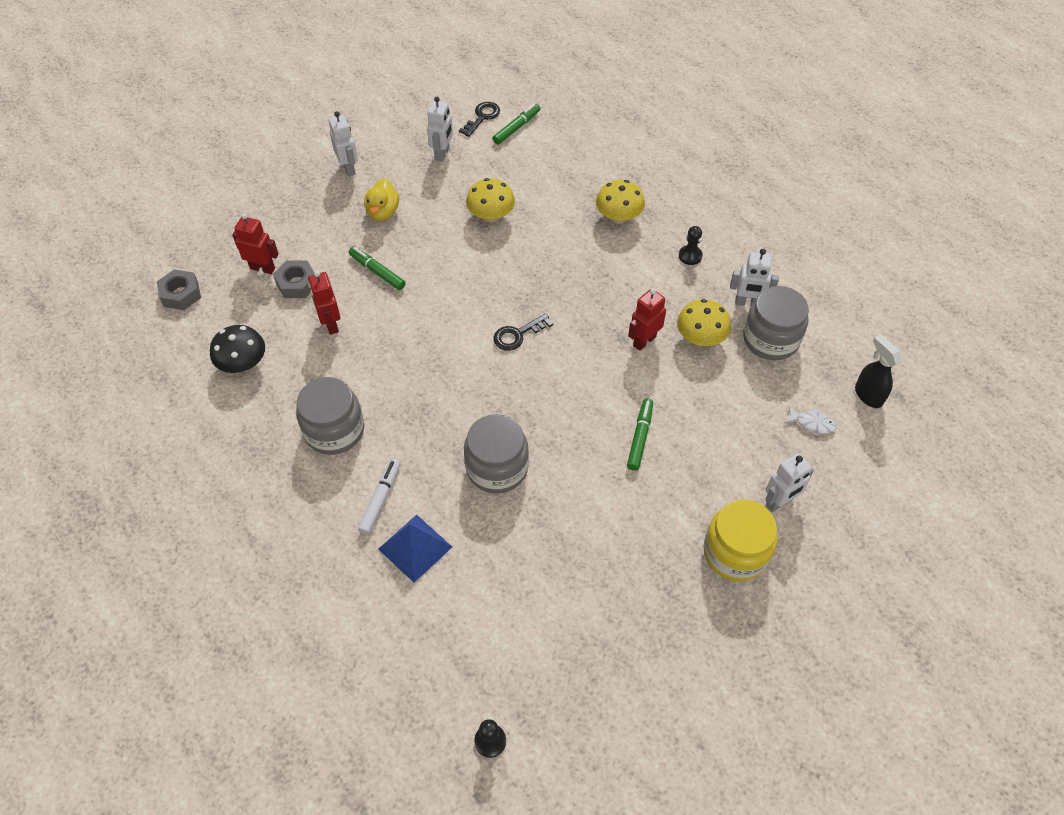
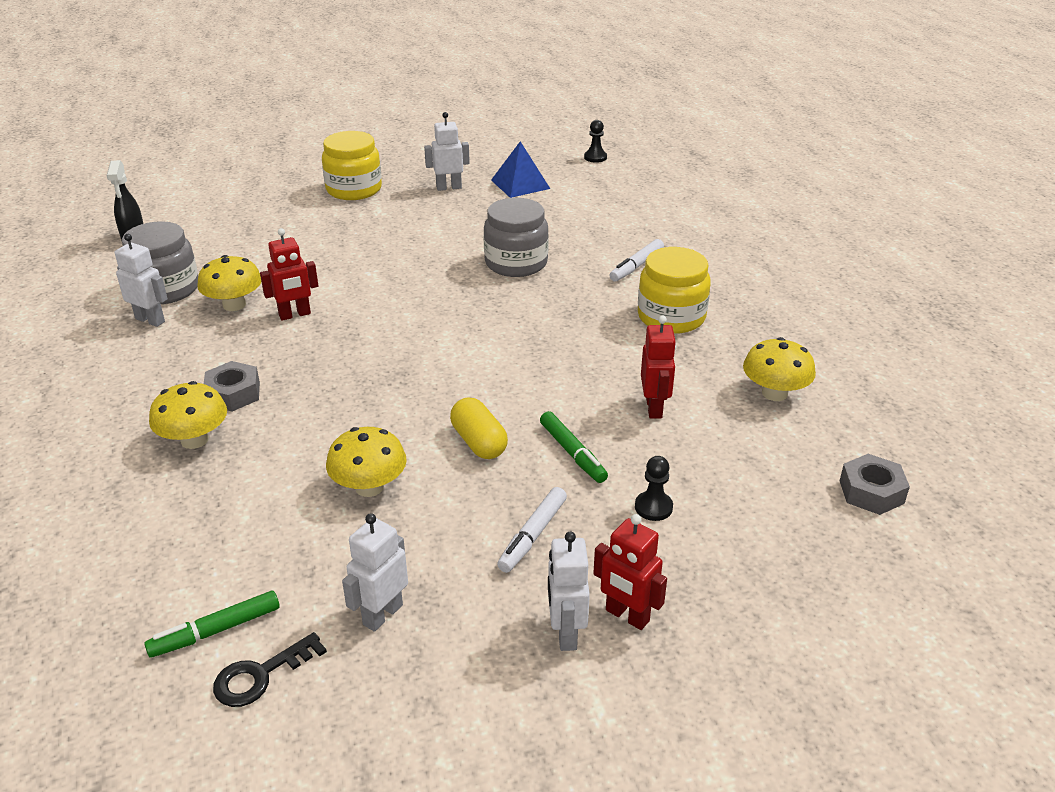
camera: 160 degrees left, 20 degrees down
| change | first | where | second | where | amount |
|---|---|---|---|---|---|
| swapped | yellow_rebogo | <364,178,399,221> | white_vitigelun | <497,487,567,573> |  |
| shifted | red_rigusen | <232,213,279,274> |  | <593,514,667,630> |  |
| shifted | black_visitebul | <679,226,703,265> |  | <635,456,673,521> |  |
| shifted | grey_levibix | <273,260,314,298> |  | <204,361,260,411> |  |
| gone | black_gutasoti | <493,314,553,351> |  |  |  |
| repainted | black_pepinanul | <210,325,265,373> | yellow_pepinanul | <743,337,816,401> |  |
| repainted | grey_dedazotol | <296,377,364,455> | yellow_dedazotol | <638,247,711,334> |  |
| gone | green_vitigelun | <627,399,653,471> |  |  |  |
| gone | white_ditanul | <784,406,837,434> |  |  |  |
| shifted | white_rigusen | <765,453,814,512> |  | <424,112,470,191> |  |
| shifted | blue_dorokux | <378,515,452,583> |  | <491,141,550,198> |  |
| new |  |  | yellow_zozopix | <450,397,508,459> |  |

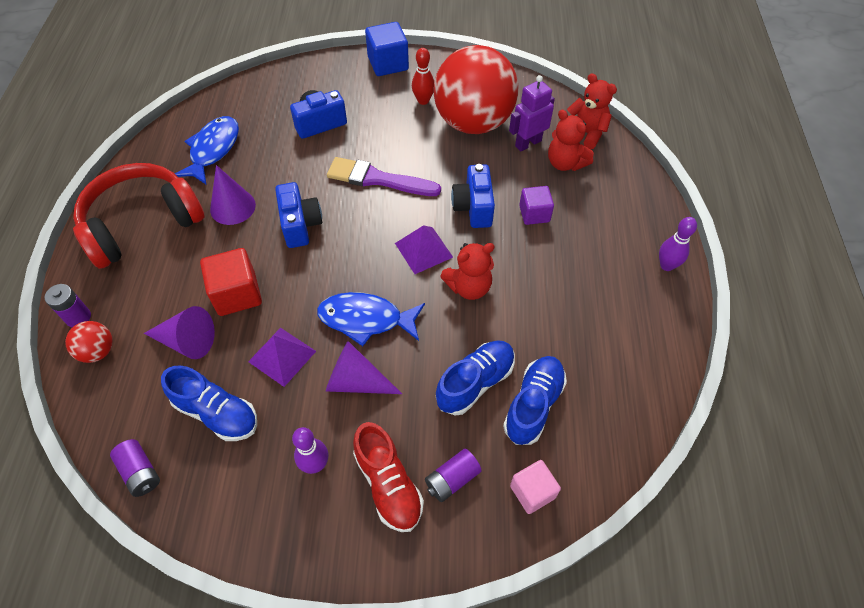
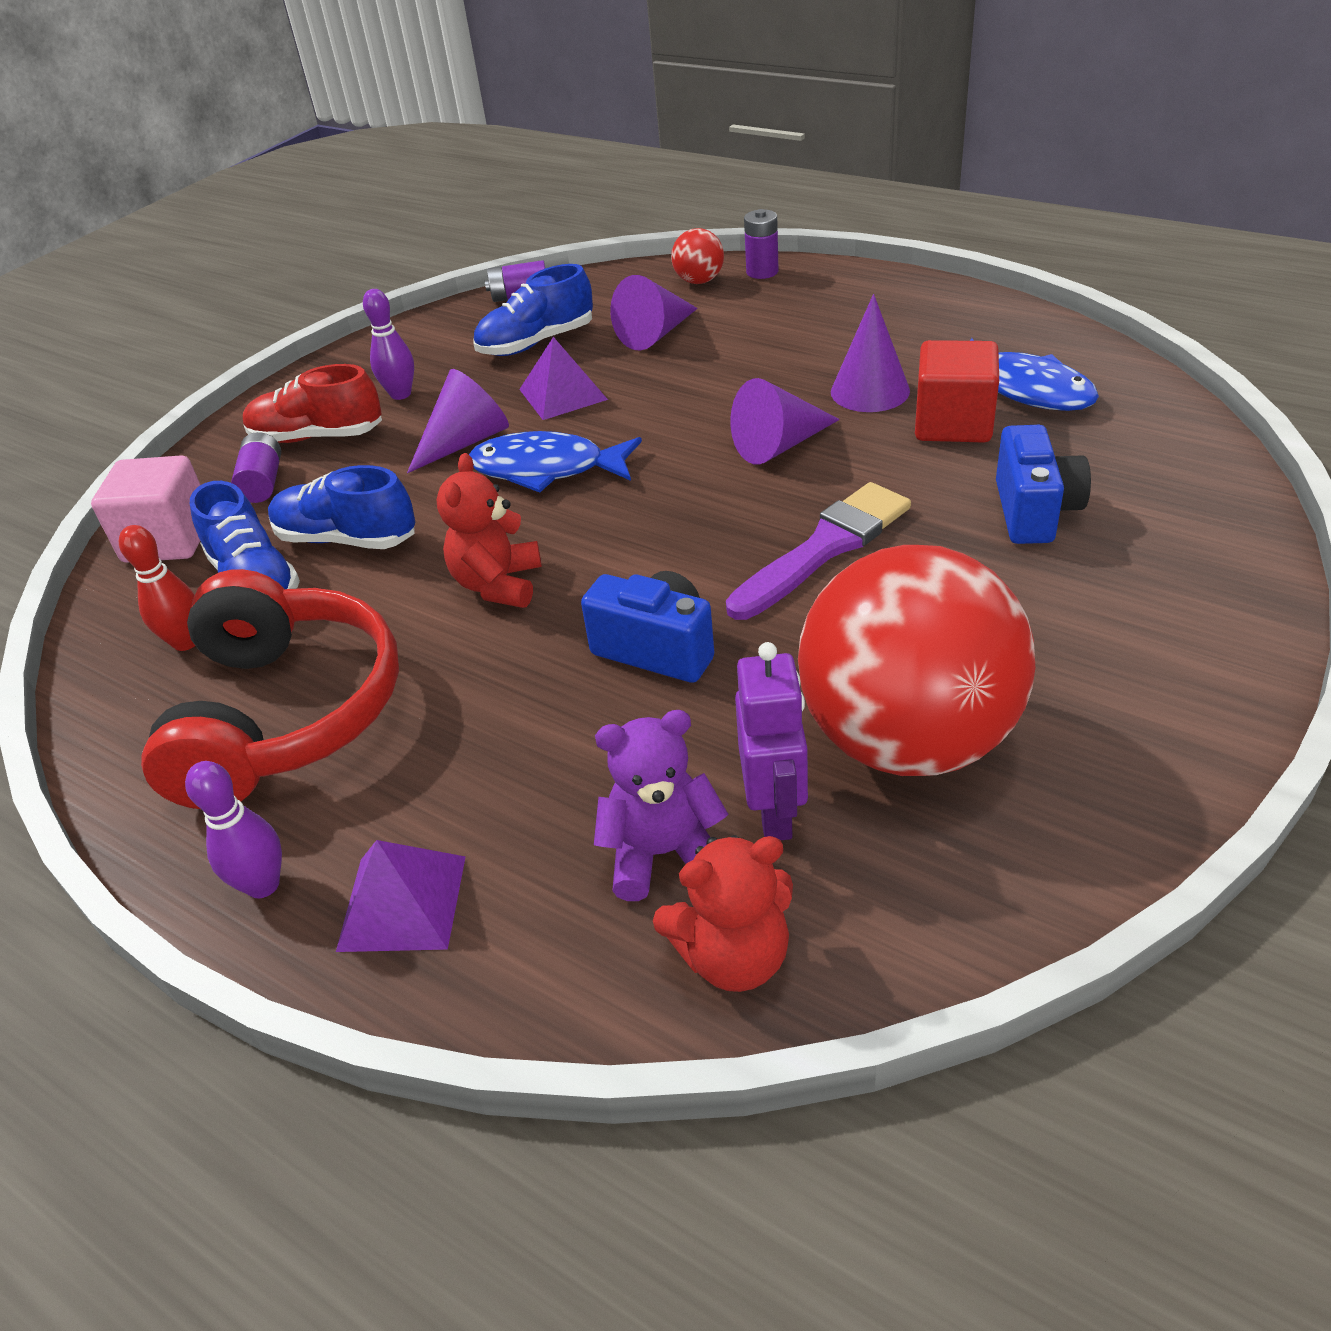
camera: 125 degrees right, 15 degrees down
| change | first | where | second | where | amount |
|---|---|---|---|---|---|
| gone | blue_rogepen | <365,22,409,76> |  |  |  |
| shifted | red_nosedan | <412,48,434,105> |  | <119,525,195,651> |  |
| repainted | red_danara | <548,110,594,171> | purple_danara | <594,710,729,901> |  |
| shifted | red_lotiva | <73,163,205,269> |  | <141,569,399,809> |  |
| swapped | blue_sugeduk | <275,182,322,248> | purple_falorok | <730,378,840,464> |  |
| gone | purple_rogepen | <519,186,554,225> |  |  |  |
| shifted | purple_dorokux | <395,225,453,274> |  | <336,840,466,952> |  |
| shifted | red_rogepen | <200,248,262,316> |  | <915,340,999,443> |  |
| rotated | blue_ditanul | <317,292,425,346> |  | <469,431,642,493> | 120 degrees counterclockwise |
| rotated | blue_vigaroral | <436,340,515,416> |  | <268,465,415,549> | 120 degrees clockwise |
| scaled | pink_rogepen | <510,460,561,514> |  | <91,455,201,563> | x1.52 |

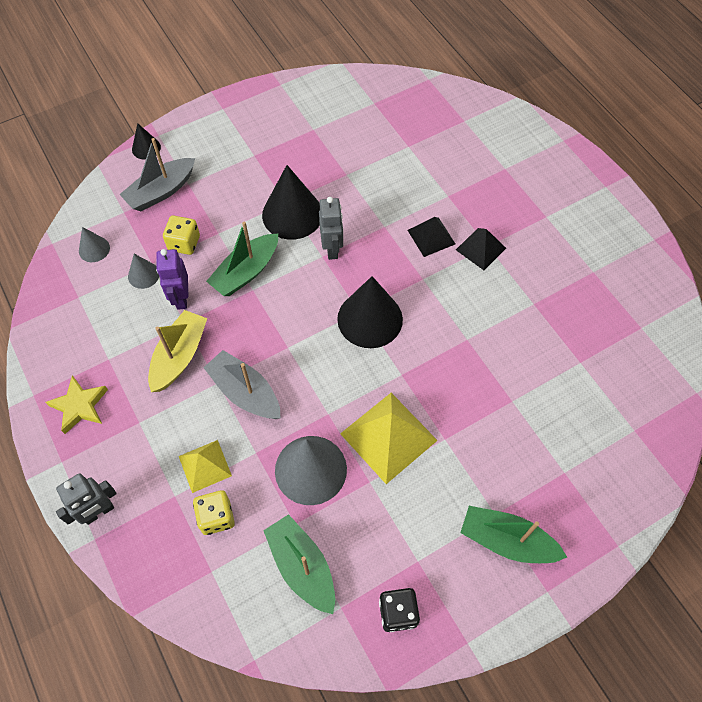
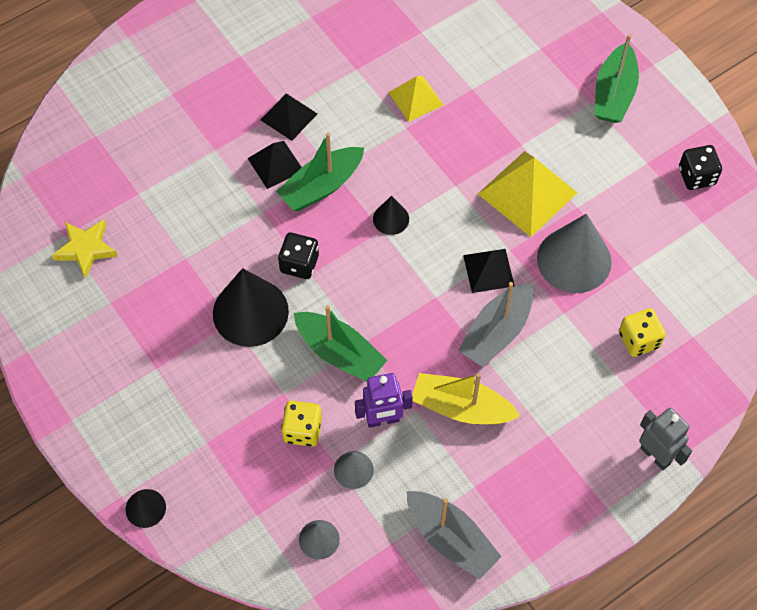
camera: 95 degrees left, 0 degrees up
| change | first | where | second | where | amount |
|---|---|---|---|---|---|
| shifted | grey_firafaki | <119,138,195,211> |  | <407,491,502,579> |  |
| swapped | grey_rigusen | <319,197,343,260> | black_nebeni | <278,233,319,279> |  |
| scaled | black_falorok | <337,276,403,348> |  | <373,196,409,235> | x0.50 |
| shifted | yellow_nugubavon | <45,375,108,434> |  | <51,220,118,279> |  |
| shifted | yellow_dorokux | <179,440,232,493> |  | <388,76,443,122> |  |
| shifted | green_firafaki | <263,514,335,614> |  | <276,133,364,211> |  |
| new |  |  | black_dorokux | <463,249,515,293> |  |

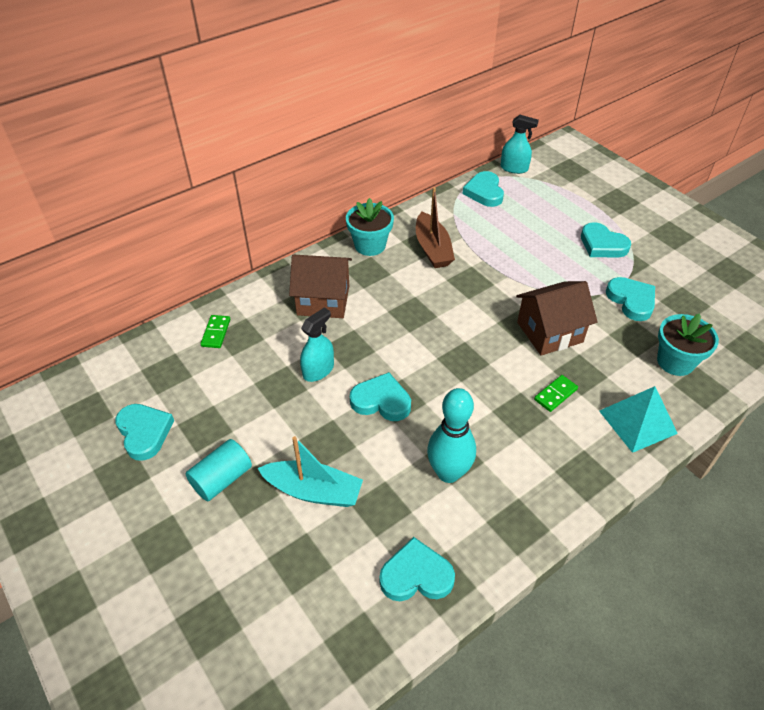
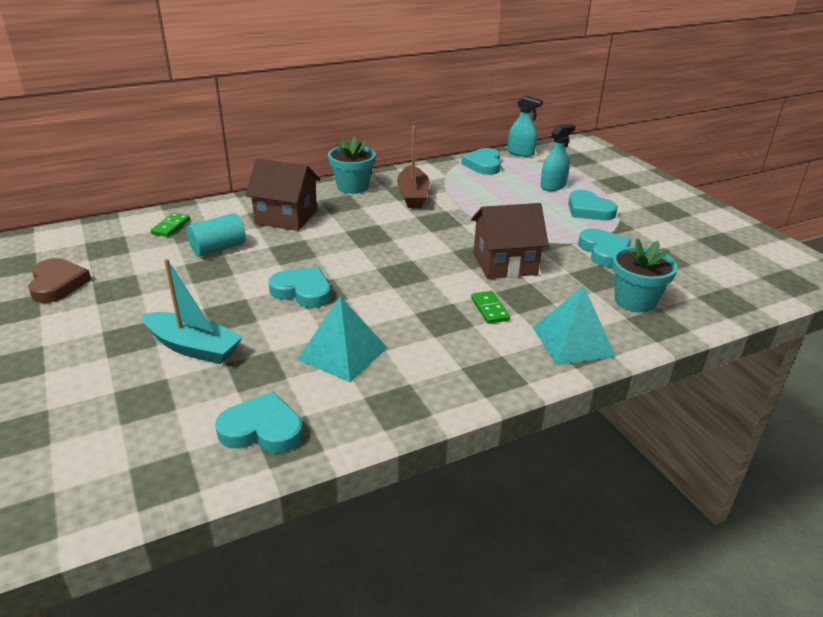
camera: 10 degrees right, 15 degrees down
| change | first | where | second | where | amount |
|---|---|---|---|---|---|
| shifted | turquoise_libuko | <300,307,334,382> |  | <540,124,575,191> |  |
| rotated | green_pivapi | <534,375,578,412> |  | <471,291,510,324> | 75 degrees counterclockwise |
| swapped | turquoise_nosedan | <427,388,476,483> | turquoise_dorokux | <297,296,387,382> |  |
| repainted | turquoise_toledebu | <115,404,174,461> | brown_toledebu | <28,258,91,303> |  |
| shifted | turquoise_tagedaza | <186,439,252,501> |  | <187,213,246,256> |  |

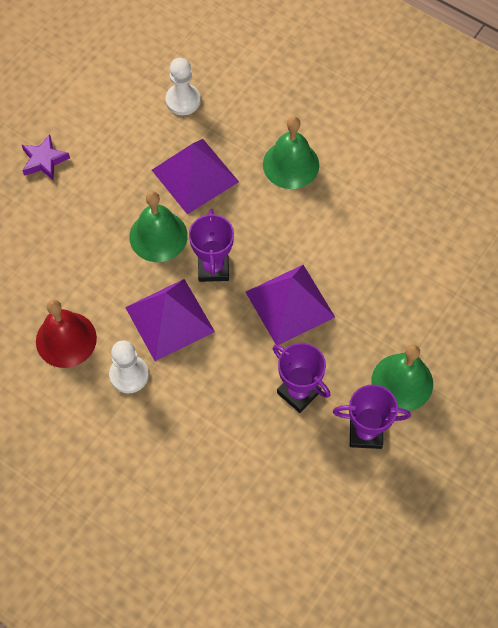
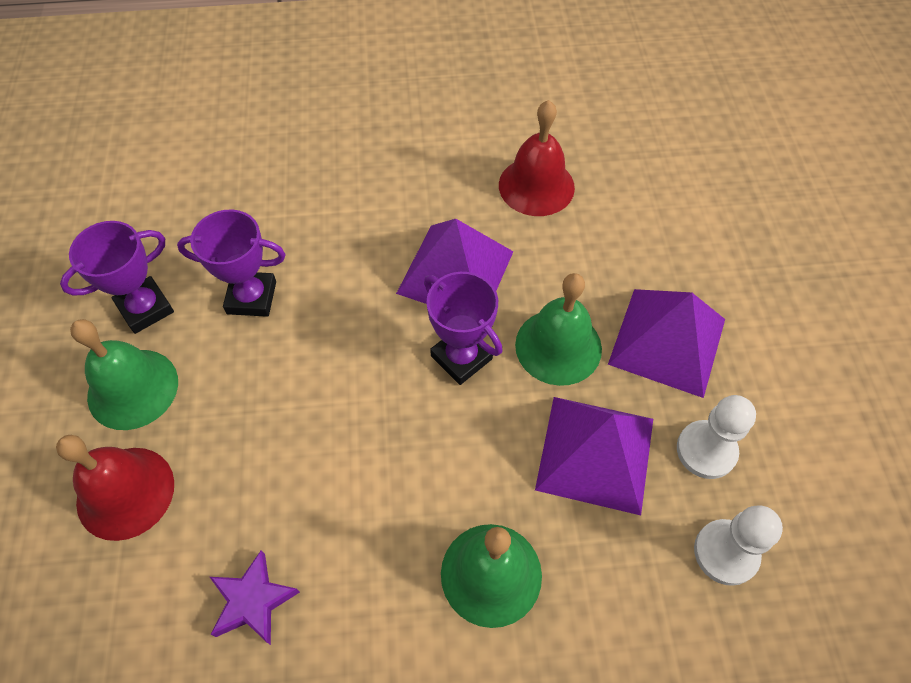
camera: 140 degrees right, 5 degrees down
| change | first | where | second | where | amount |
|---|---|---|---|---|---|
| shifted | purple_nugubavon | <22,134,70,181> |  | <210,550,300,645> |  |
| shifted | purple_dorokux | <246,265,335,345> |  | <608,289,725,398> |  |
| shifted | white_visitebul | <109,340,149,393> |  | <677,395,756,479> |  |
| new |  |  | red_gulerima | <56,435,174,541> |  |

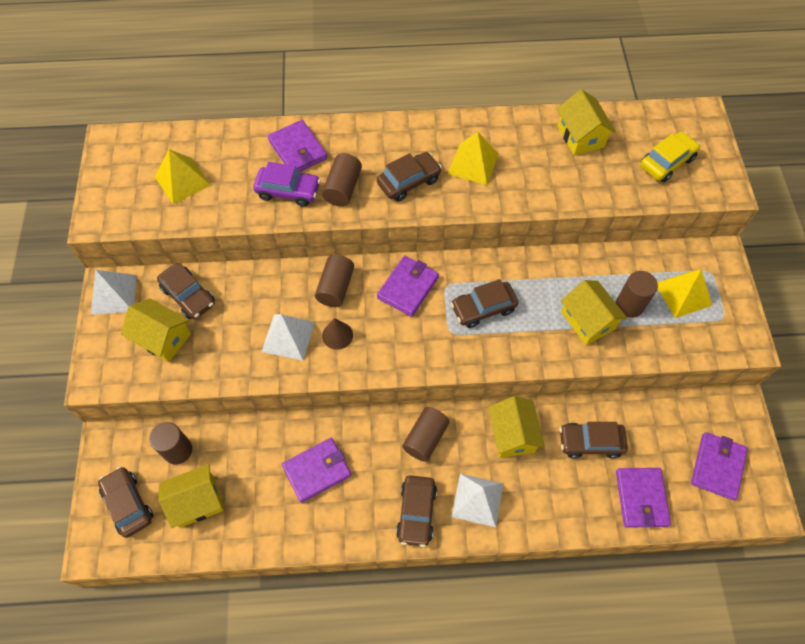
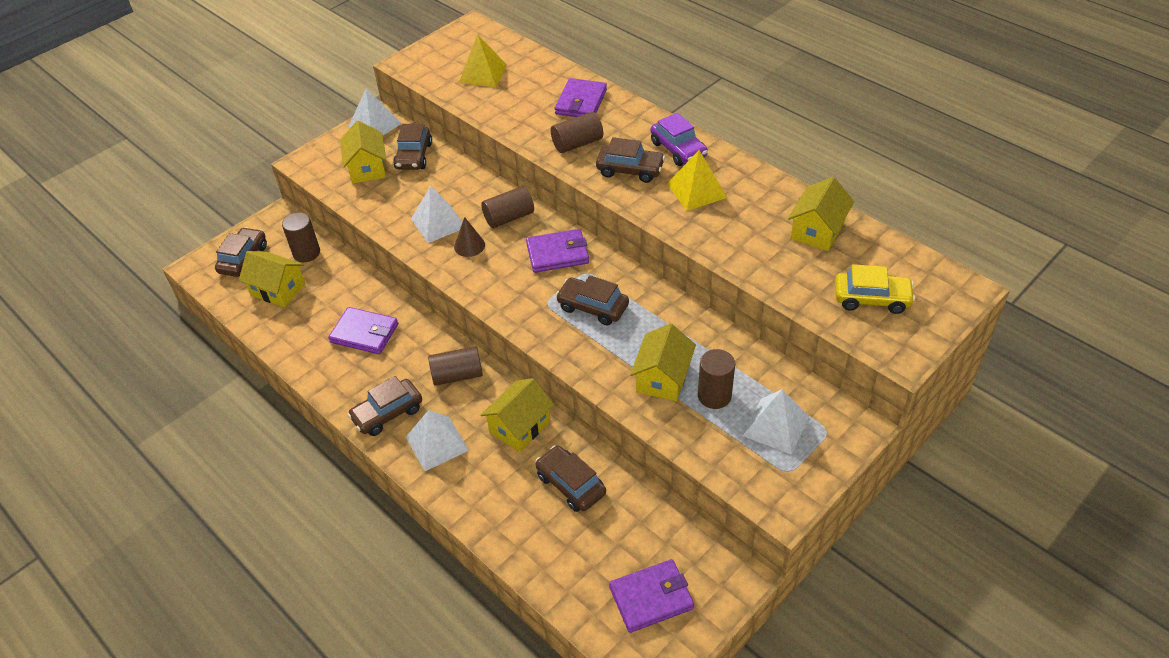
camera: 50 degrees right, 15 degrees down
| change | first | where | second | where | amount |
|---|---|---|---|---|---|
| shifted | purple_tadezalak | <253,162,321,207> |  | <651,113,708,166> |  |
| repainted | yellow_dorokux | <657,269,713,318> | white_dorokux | <742,389,809,455> |  |
| gone | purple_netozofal | <616,468,671,528> |  |  |  |

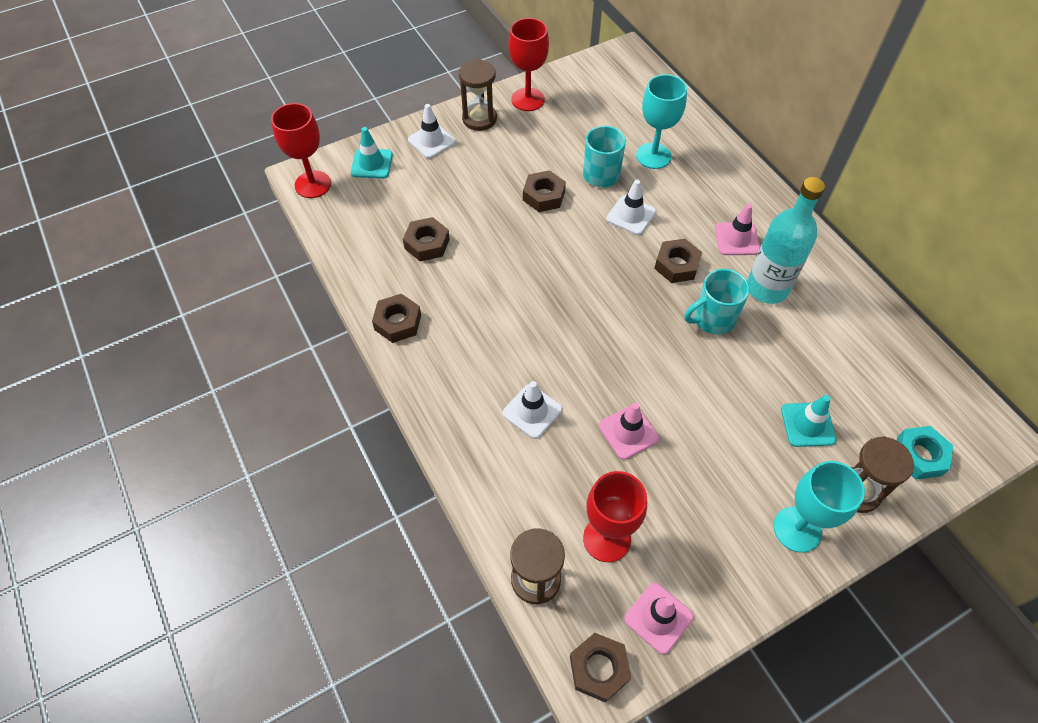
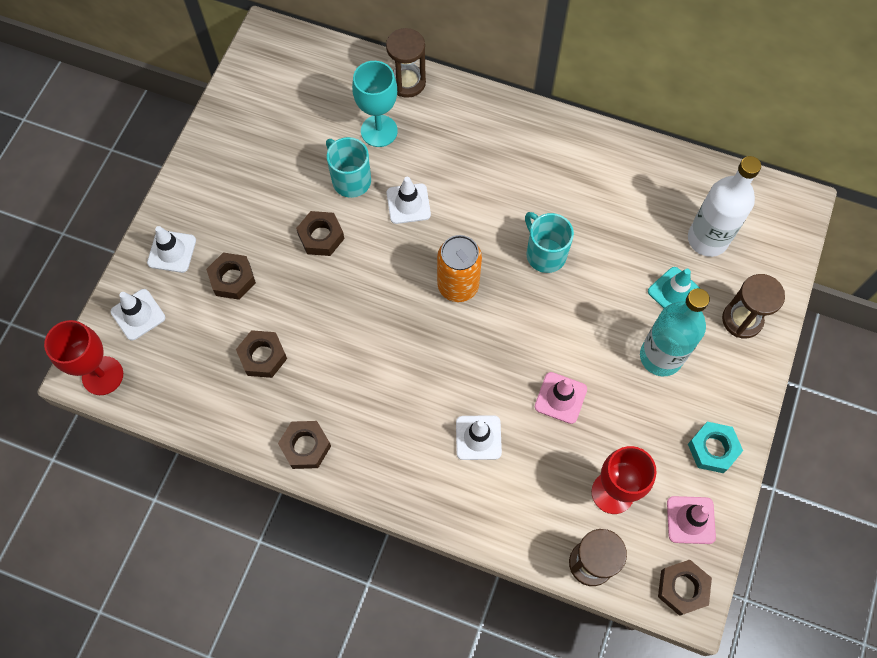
camera: 40 degrees left, 10 degrees up
| change | first | where | second | where | amount |
|---|---|---|---|---|---|
| gone | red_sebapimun | <508,18,549,111> |  |  |  |
| shifted | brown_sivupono | <459,59,497,131> |  | <386,28,426,98> |  |
| repainted | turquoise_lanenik | <351,127,393,178> | white_lanenik | <111,289,165,341> |  |
| shifted | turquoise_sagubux | <747,177,825,304> |  | <640,288,710,376> |  |
| gone | pink_lanenik | <715,204,760,255> |  |  |  |
| shifted | brown_levibix | <654,239,702,283> |  | <206,252,256,300> |  |
| rotated | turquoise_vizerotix | <685,269,750,335> |  | <525,212,574,273> | 120 degrees clockwise |
| shifted | turquoise_levibix | <897,426,953,480> |  | <688,422,743,473> |  |
| gone | turquoise_sebapimun | <773,461,865,553> |  |  |  |
| new |  |  | white_sagubux | <688,156,761,257> |  |
| new |  |  | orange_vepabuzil | <437,235,482,302> |  |

